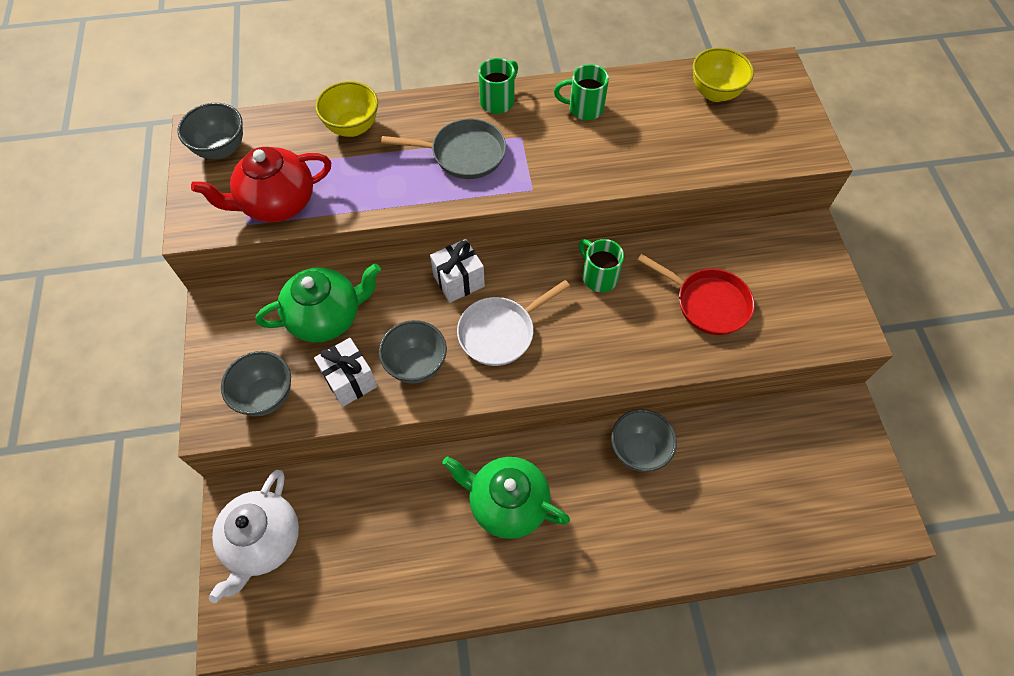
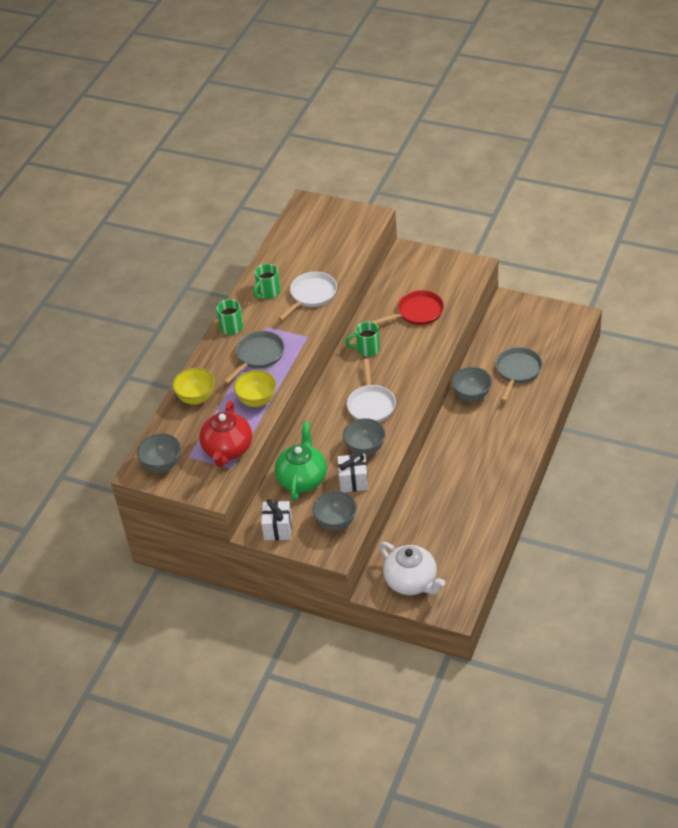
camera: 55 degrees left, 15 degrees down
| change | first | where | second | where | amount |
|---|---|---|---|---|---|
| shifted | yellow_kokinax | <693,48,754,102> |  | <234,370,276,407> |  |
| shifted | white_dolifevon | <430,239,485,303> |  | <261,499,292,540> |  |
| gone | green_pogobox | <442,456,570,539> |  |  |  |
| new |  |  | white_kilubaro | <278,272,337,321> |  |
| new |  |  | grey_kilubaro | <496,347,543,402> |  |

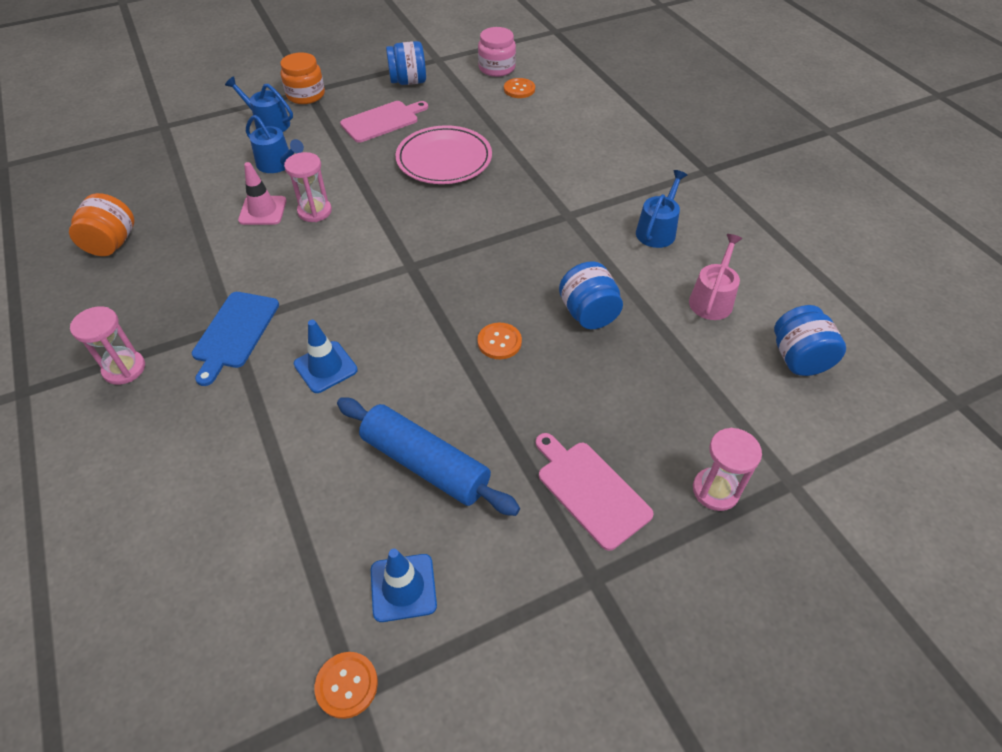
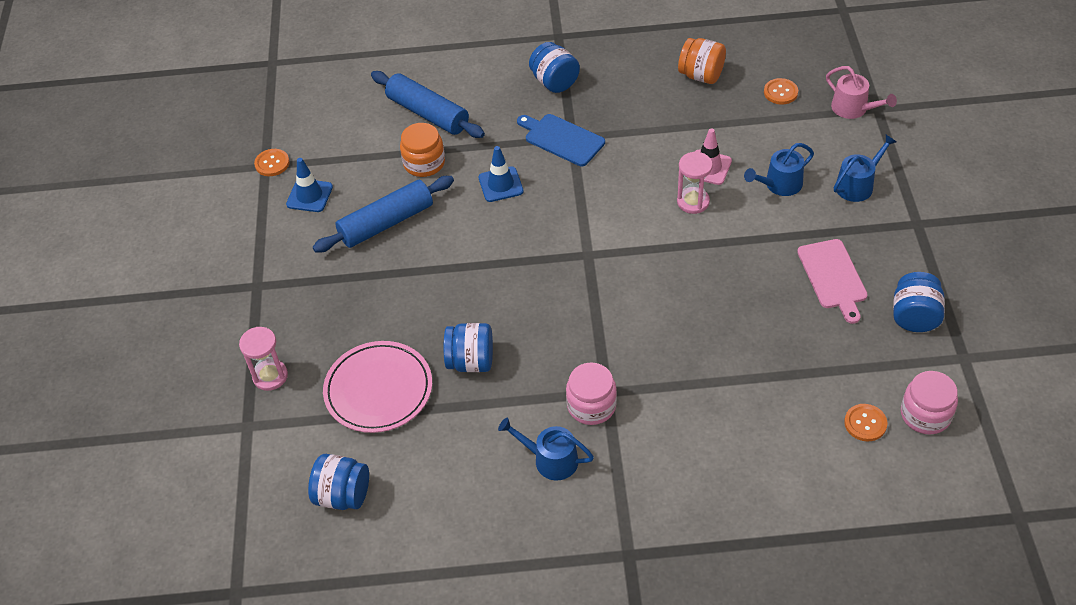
camera: 115 degrees right, 0 degrees up
| change | first | where | second | where | amount |
|---|---|---|---|---|---|
| shifted | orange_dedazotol | <280,52,325,104> |  | <400,123,445,177> |  |
| shifted | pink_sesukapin | <396,125,492,184> |  | <323,341,432,433> |  |
| rotated | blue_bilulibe | <636,170,687,248> |  | <498,418,594,480> | 150 degrees clockwise |
| shifted | pink_bilulibe | <689,234,742,320> |  | <826,66,897,119> |  |
| swapped | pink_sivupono | <70,306,145,385> | blue_dedazotol | <529,42,580,93> |  |
| shifted | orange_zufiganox | <477,323,522,359> |  | <764,78,798,105> |  |
| gone | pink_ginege | <536,433,654,551> |  |  |  |
| new |  |  | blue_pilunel | <371,71,485,138> |  |
| new |  |  | pink_dedazotol | <566,362,617,425> |  |

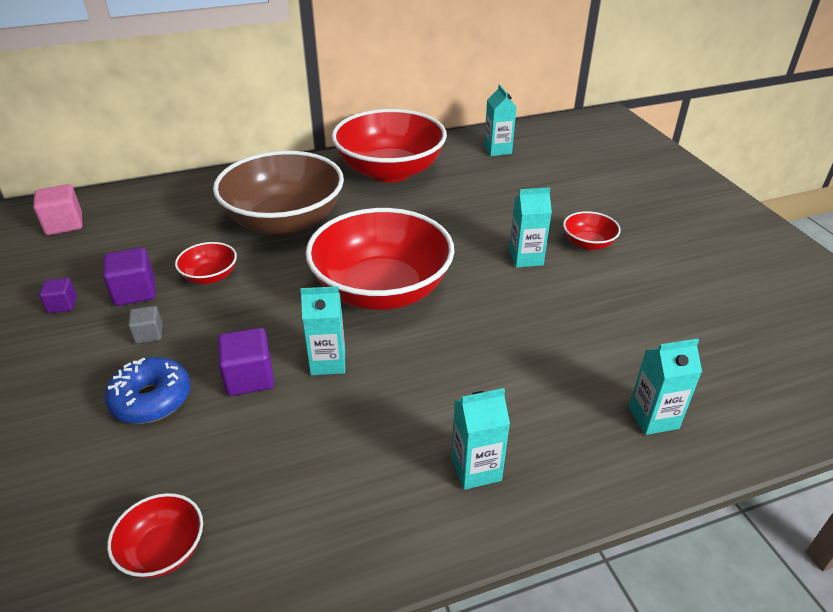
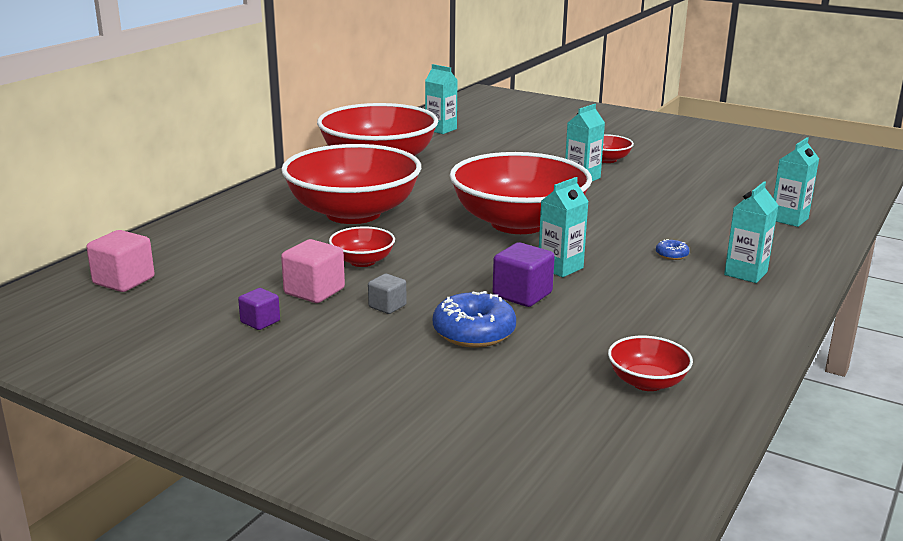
camera: 40 degrees left, 15 degrees down
| change | first | where | second | where | amount |
|---|---|---|---|---|---|
| repainted | brown_kokinax | <213,151,344,235> | red_kokinax | <281,144,421,224> |  |
| repainted | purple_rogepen | <103,247,156,306> | pink_rogepen | <281,239,345,303> |  |
| new |  |  | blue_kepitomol | <656,239,689,260> |  |

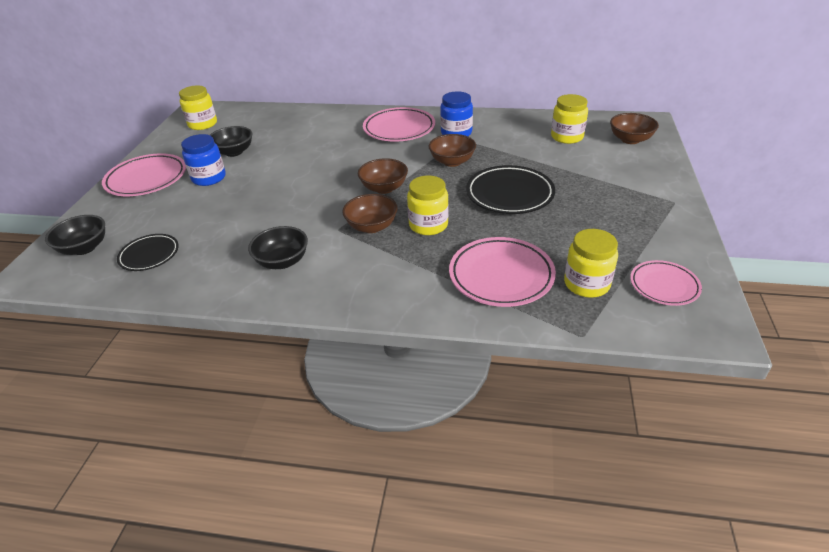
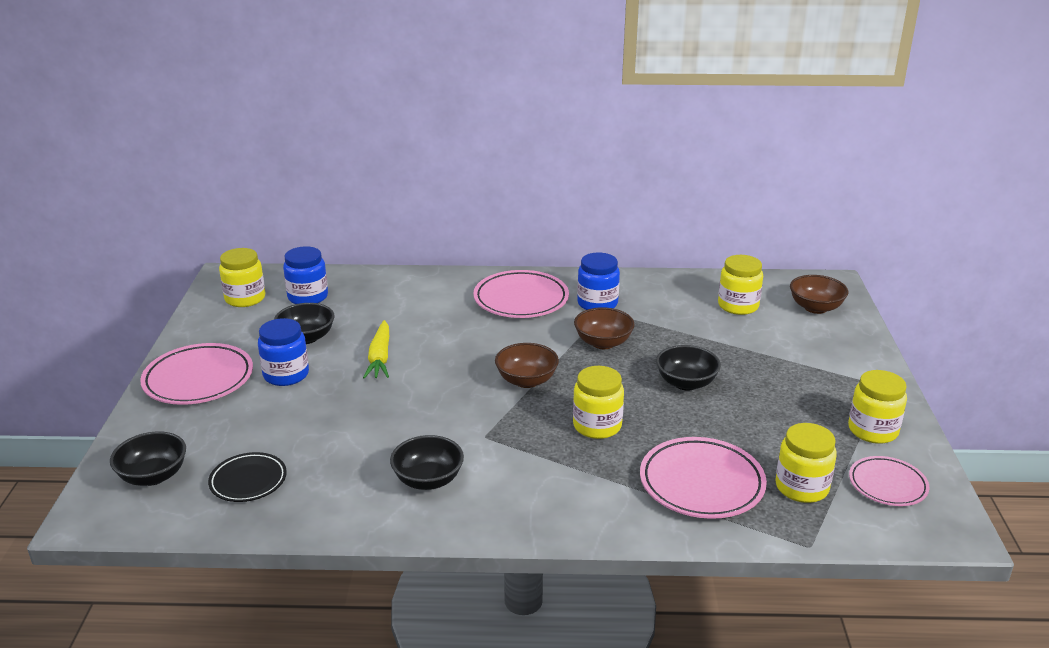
camera: 10 degrees left, 10 degrees down
| change | first | where | second | where | amount |
|---|---|---|---|---|---|
| swapped | black_sesukapin | <466,165,555,214> | black_kokinax | <656,345,721,391> |  |
| gone | brown_kokinax | <342,194,398,233> |  |  |  |
| new |  |  | blue_dedazotol | <283,246,328,304> |  |
| new |  |  | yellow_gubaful | <363,320,389,379> |  |
| new |  |  | yellow_dedazotol | <848,370,907,444> |  |

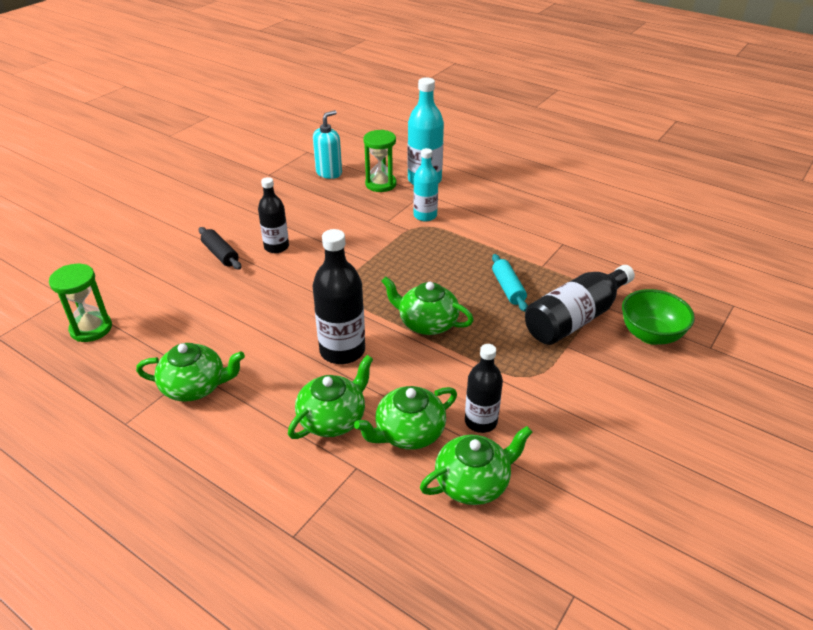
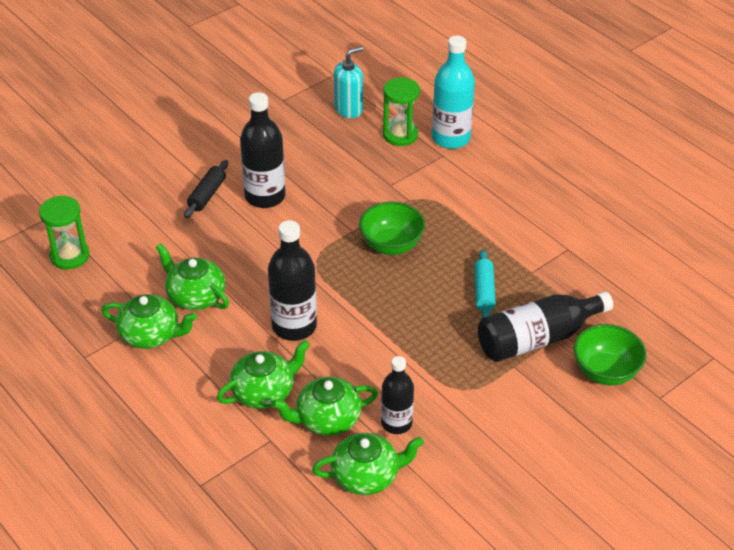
camera: 15 degrees right, 5 degrees up
| change | first | where | second | where | amount |
|---|---|---|---|---|---|
| gone | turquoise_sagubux | <413,148,438,221> |  |  |  |
| scaled | black_sagubux | <258,177,289,253> |  | <240,92,286,208> | x1.54 |
| rotated | black_pilunel | <199,227,241,270> |  | <184,160,228,218> | 45 degrees clockwise |
| shifted | green_pogobox | <381,276,474,335> |  | <156,243,229,310> |  |
| new |  |  | green_kokinax | <359,202,425,255> |  |

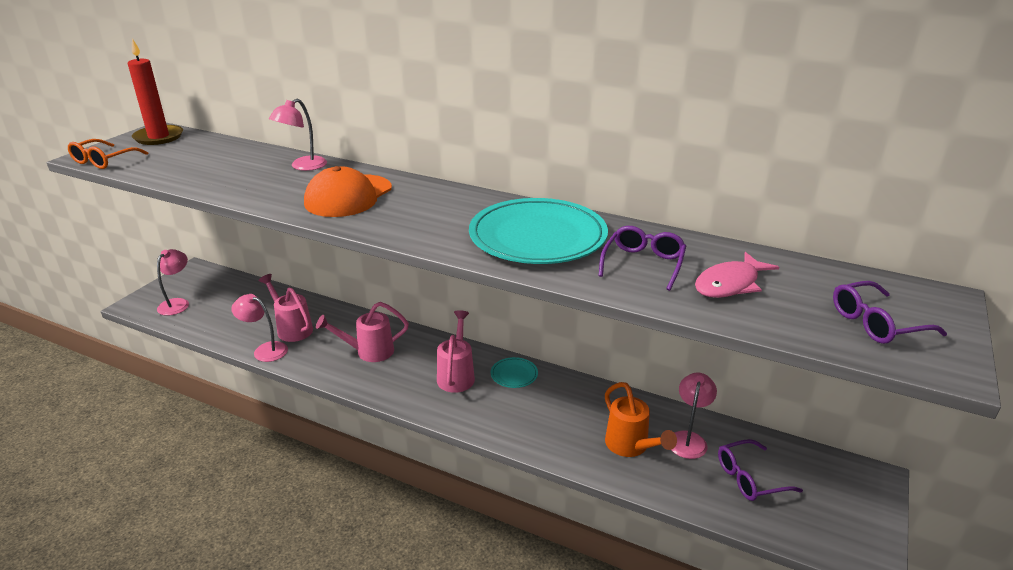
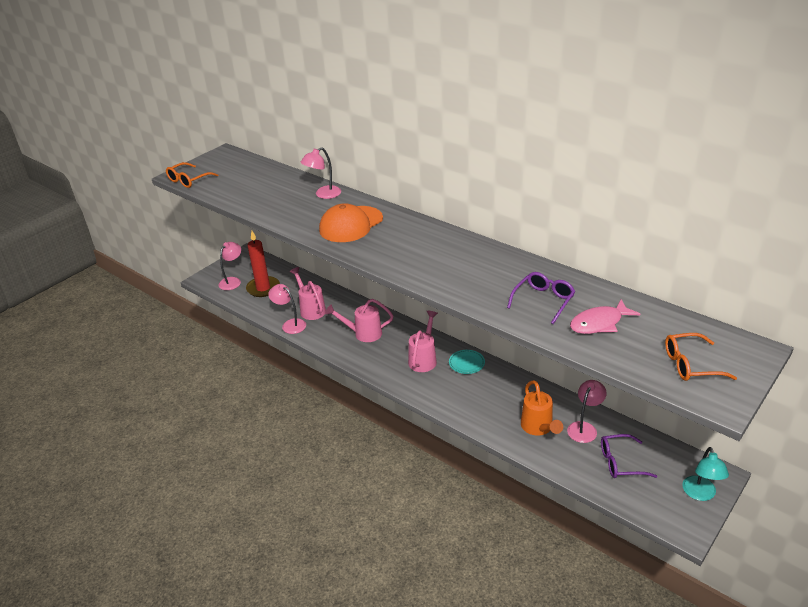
camera: 15 degrees right, 5 degrees up
| change | first | where | second | where | amount |
|---|---|---|---|---|---|
| shifted | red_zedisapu | <128,38,183,145> |  | <246,231,280,297> |  |
| gone | turquoise_sesukapin | <469,198,608,264> |  |  |  |
| repainted | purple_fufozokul | <833,281,947,344> | orange_fufozokul | <665,333,737,381> |  |
| new |  |  | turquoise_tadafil | <682,447,729,501> |  |

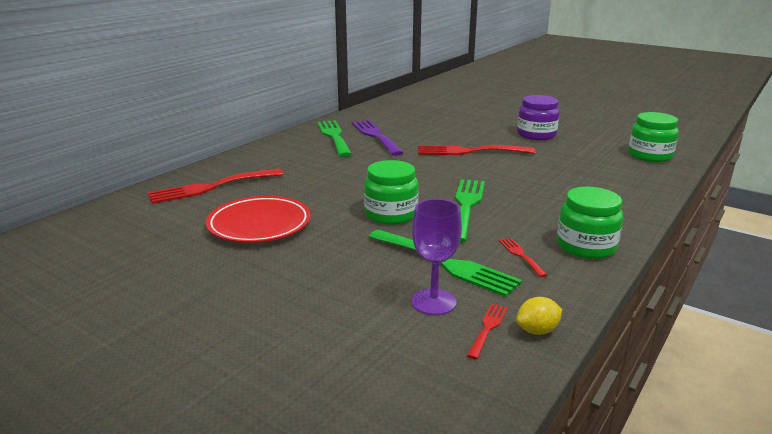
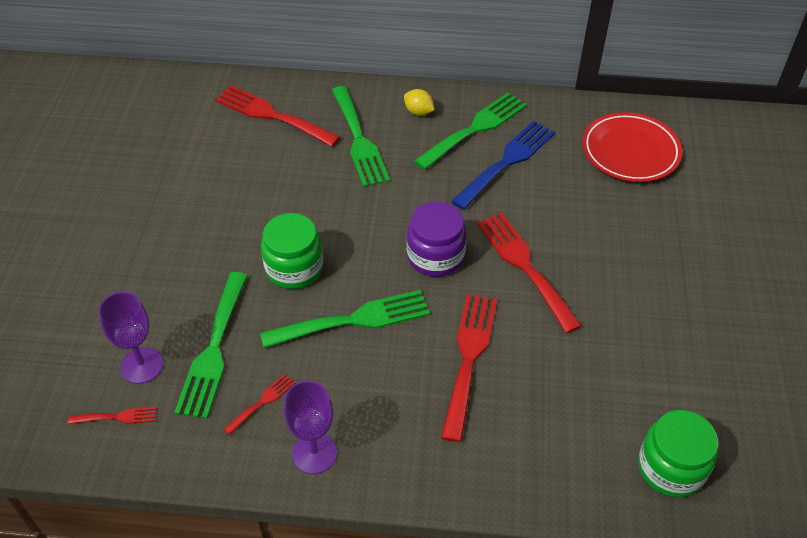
camera: 60 degrees right, 25 degrees up
| change | first | where | second | where | amount |
|---|---|---|---|---|---|
| shifted | purple_dedazotol | <517,95,560,140> |  | <407,202,466,277> |  |
| repainted | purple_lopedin | <352,120,404,156> | blue_lopedin | <451,121,555,210> |  |
| swapped | green_dedazotol | <557,187,623,259> | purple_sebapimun | <283,381,337,474> |  |
| shifted | red_sesukapin | <206,196,311,243> |  | <582,112,682,182> |  |
| shifted | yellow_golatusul | <516,297,562,335> |  | <404,89,435,116> |  |
| new |  |  | green_lopedin | <332,86,390,187> |  |
| new |  |  | red_lopedin | <441,294,497,442> |  |

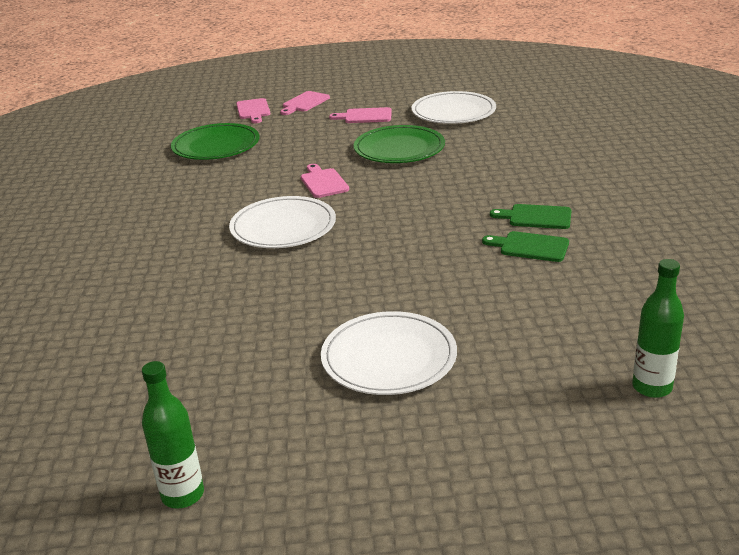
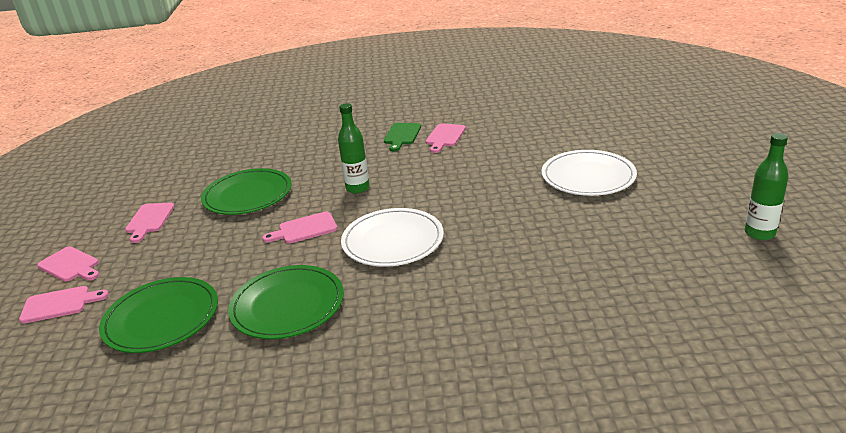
camera: 90 degrees left, 0 degrees up
| change | first | where | second | where | amount |
|---|---|---|---|---|---|
| gone | white_sesukapin | <411,91,496,124> |  |  |  |
| repainted | green_ginege | <482,231,569,262> | pink_ginege | <426,123,466,153> |  |
| shifted | green_sagubux | <632,259,684,398> |  | <338,103,370,194> |  |
| new |  |  | green_sesukapin | <228,265,344,339> |  |

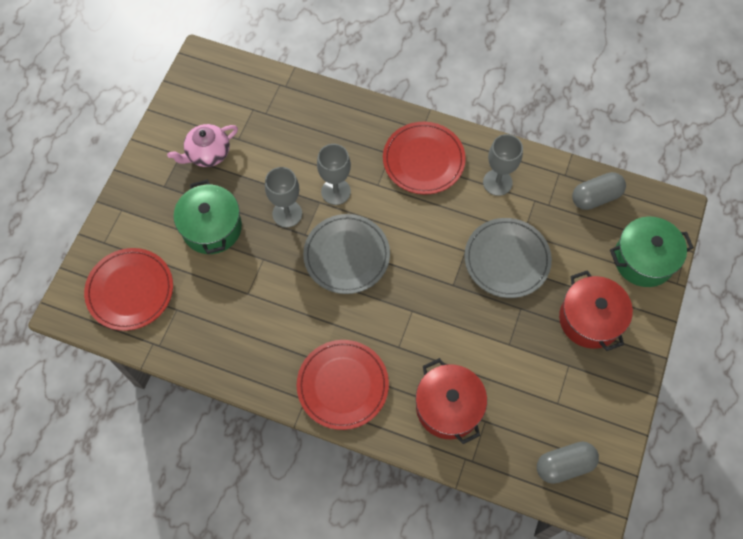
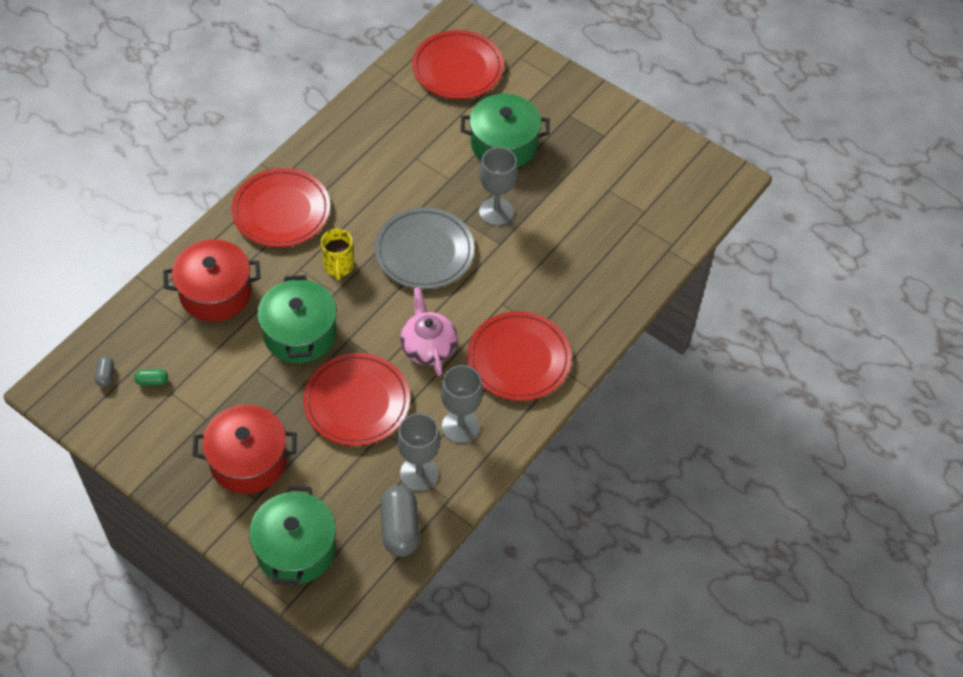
camera: 105 degrees right, 10 degrees down
| change | first | where | second | where | amount |
|---|---|---|---|---|---|
| shifted | pink_pogobox | <167,124,238,167> |  | <400,287,458,376> |  |
| shifted | grey_sebapimun | <317,144,351,205> |  | <397,413,440,492> |  |
| repainted | grey_sesukapin | <464,218,552,298> | red_sesukapin | <303,353,410,446> |  |
| scaled | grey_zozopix | <537,441,599,484> |  | <95,356,114,387> | x0.47 |
| new |  |  | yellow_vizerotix | <321,229,354,280> |  |
| new |  |  | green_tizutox | <257,275,337,363> |  |
| new |  |  | green_zozopix | <134,369,168,386> |  |

